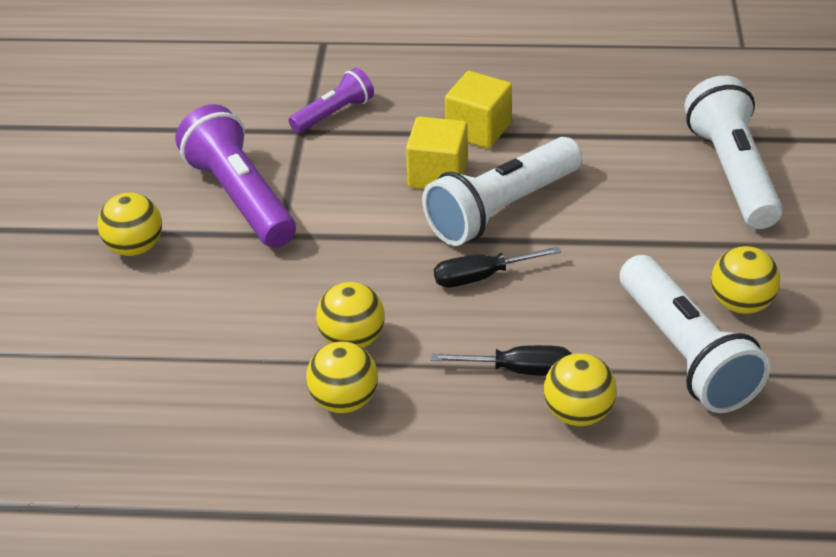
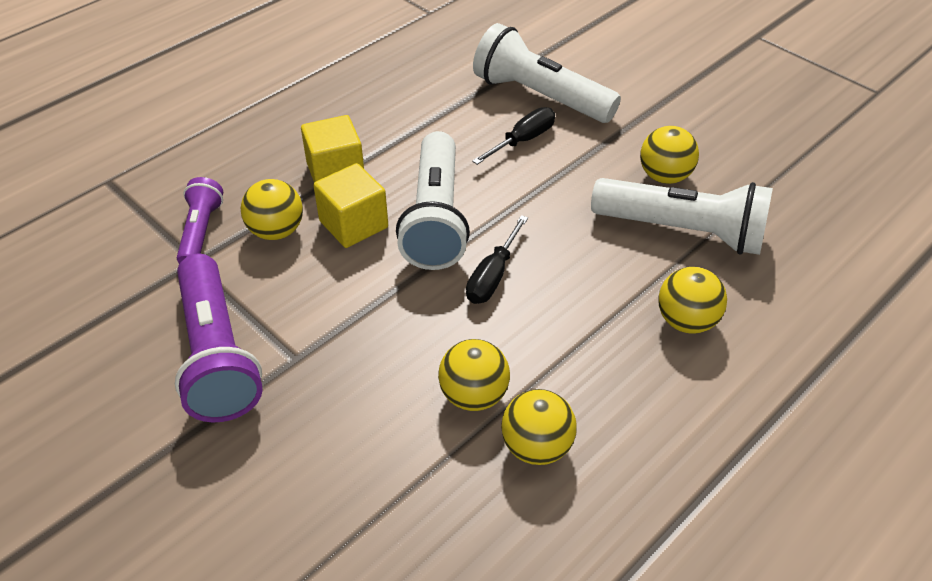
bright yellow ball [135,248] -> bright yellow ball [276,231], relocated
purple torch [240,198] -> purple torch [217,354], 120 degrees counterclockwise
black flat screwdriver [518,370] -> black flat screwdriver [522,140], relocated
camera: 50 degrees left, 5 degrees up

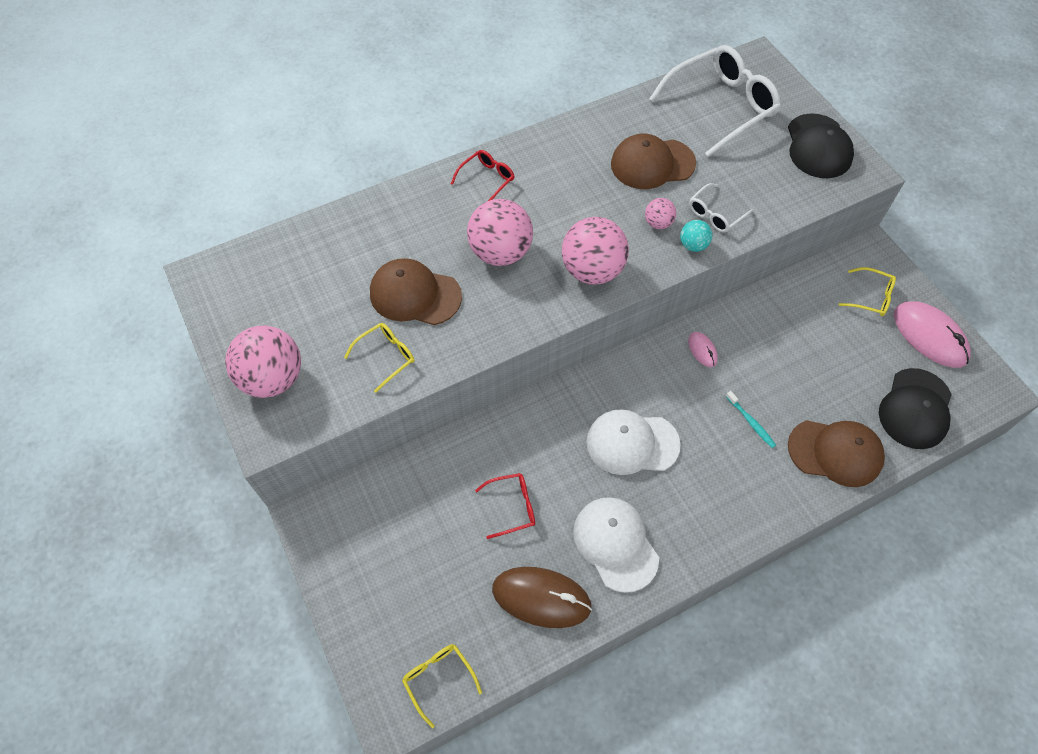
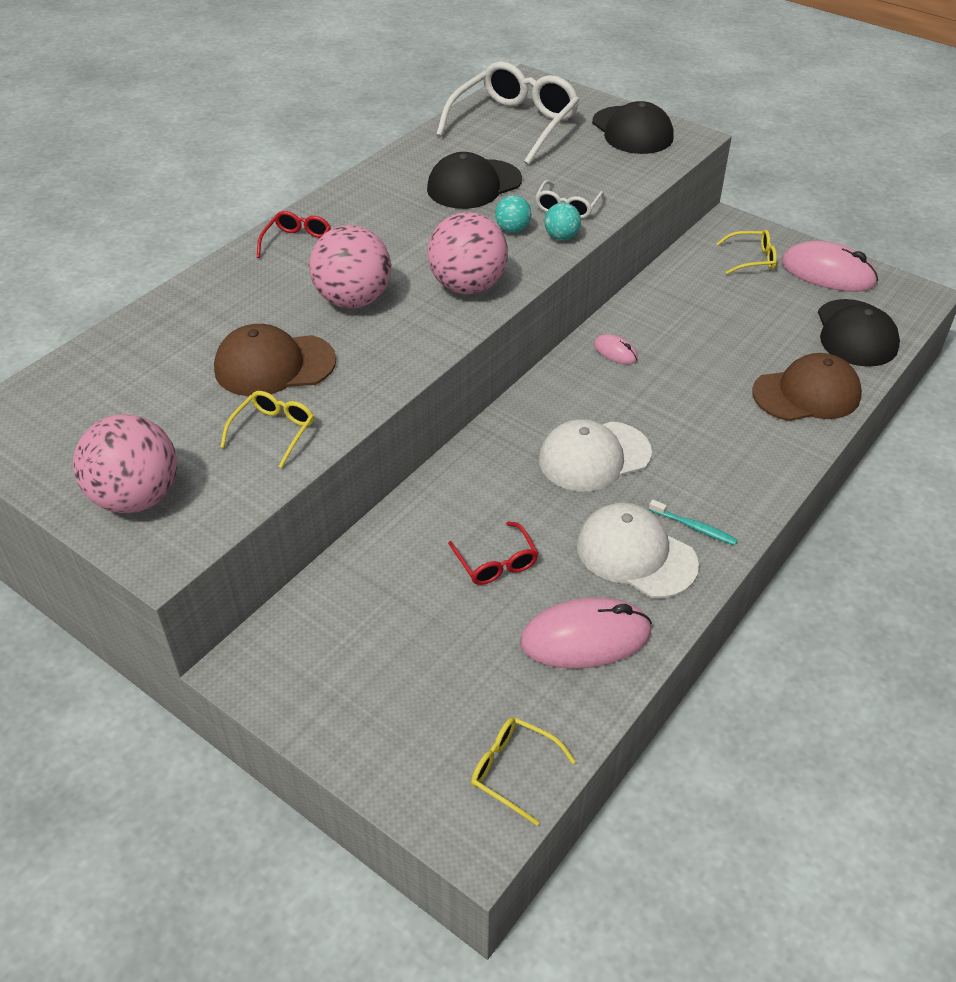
crimson spectacles [512,507] -> crimson spectacles [496,562], 105 degrees clockwise
russet PC mouse [541,598] -> rosy PC mouse [585,638]
russet peaked cap [652,164] -> black peaked cap [474,185]
rosy ball [658,223] -> aqua ball [512,229]
aqua dental brush [751,422] -> aqua dental brush [694,527], relocated
camera: 25 degrees left, 15 degrees down

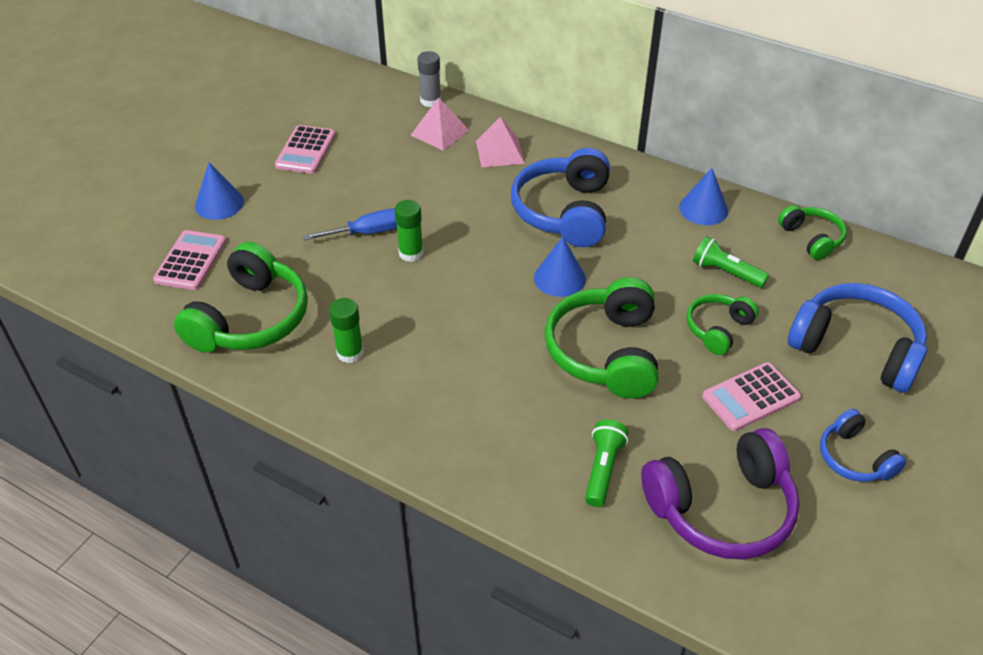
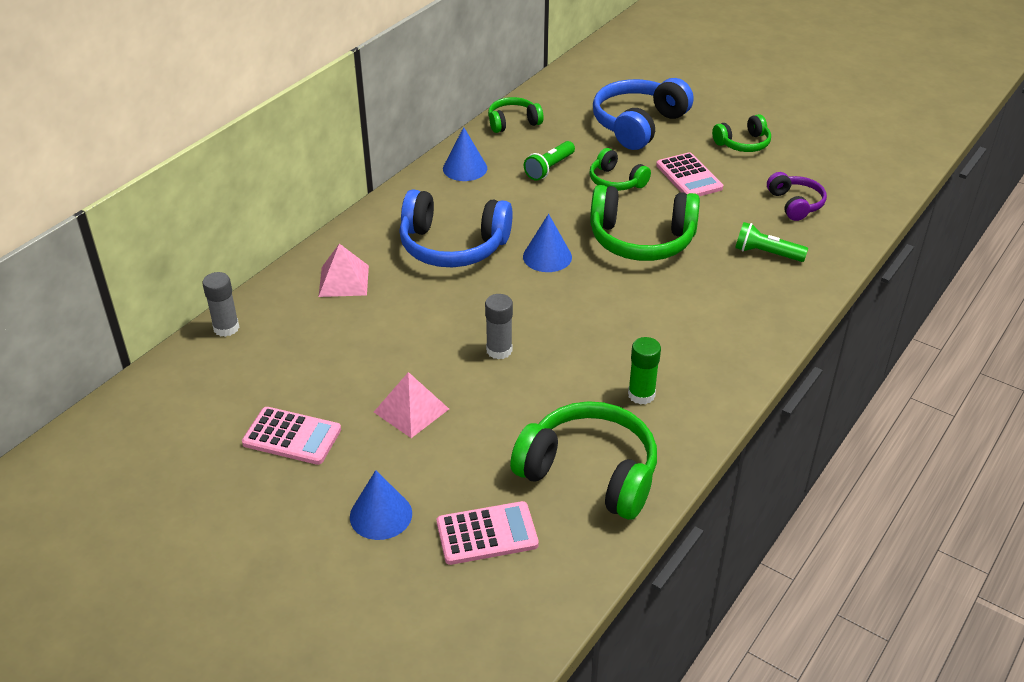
rosy calculator [191,261] -> rosy calculator [487,534], 150 degrees clockwise
cobalt flat screwdriver [367,233] -> none
green glue stick [411,253] -> ash-grey glue stick [499,350]
rosy solid pyramid [440,132] -> rosy solid pyramid [411,410], relocated
purple over-ear headphones [722,509] -> purple over-ear headphones [795,204], x0.55
cobalt over-ear headphones [854,458] -> green over-ear headphones [743,144]
camera: 85 degrees left, 5 degrees down

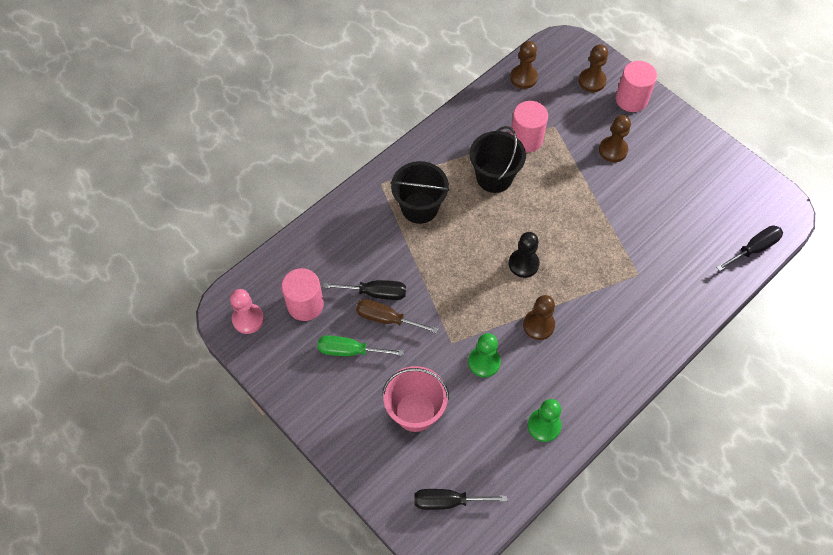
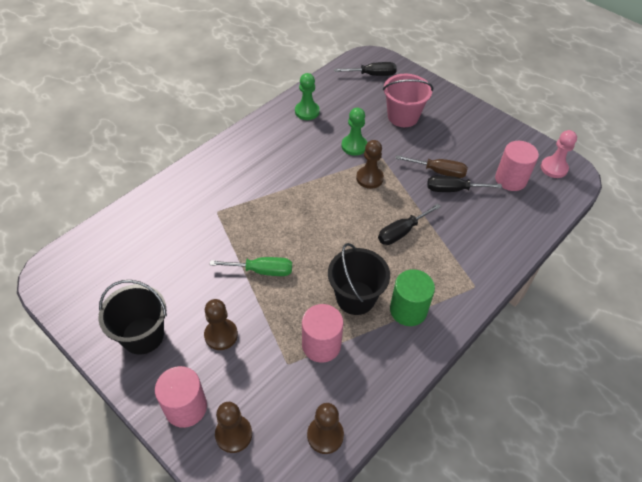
green flat screwdriver [350,351] -> green flat screwdriver [262,271], relocated
black pail [419,207] -> black pail [143,335], relocated
black chess pawn [523,264] -> none
russet chess pawn [538,325] -> russet chess pawn [369,178], relocated
black flat screwdriver [753,249] -> black flat screwdriver [402,232], relocated
none -> green solid cylinder [408,310]
camera: 175 degrees right, 10 degrees down

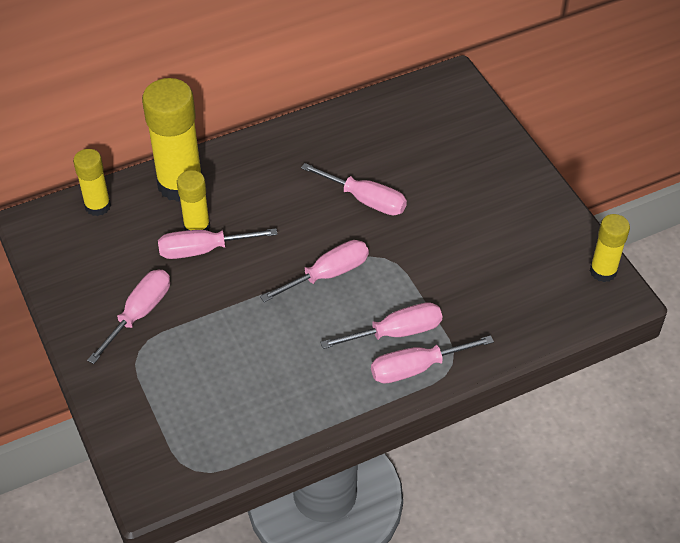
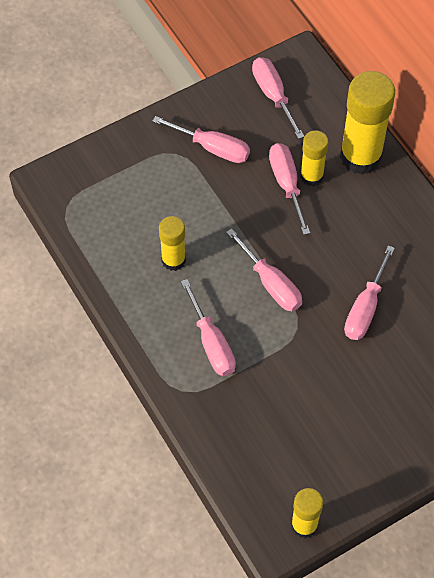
bright yellow glue stick [98,206] -> bright yellow glue stick [173,260], relocated
rosy flat screwdriver [416,368] -> rosy flat screwdriver [273,95], relocated
camera: 85 degrees right, 10 degrees up

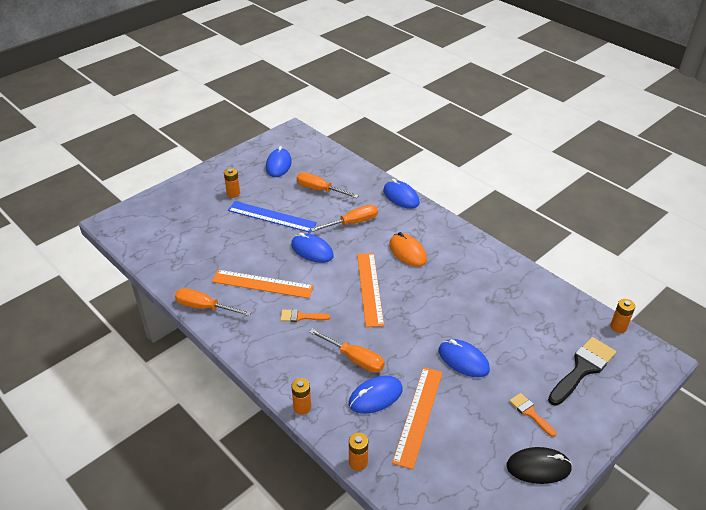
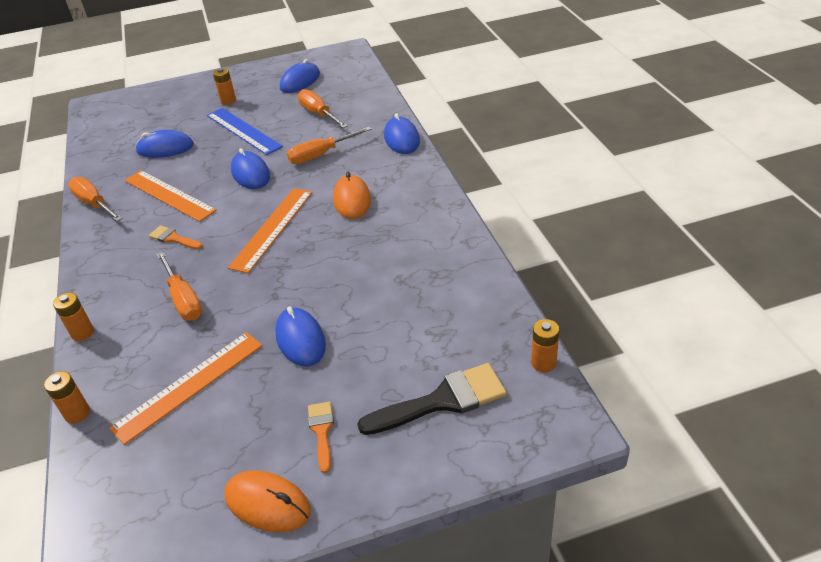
bright orange flat screwdriver [352,223] -> bright orange flat screwdriver [321,155], 150 degrees clockwise
cobalt PC mouse [375,396] -> cobalt PC mouse [165,148], relocated
black PC mouse [538,467] -> bright orange PC mouse [268,504]
camera: 30 degrees right, 0 degrees up

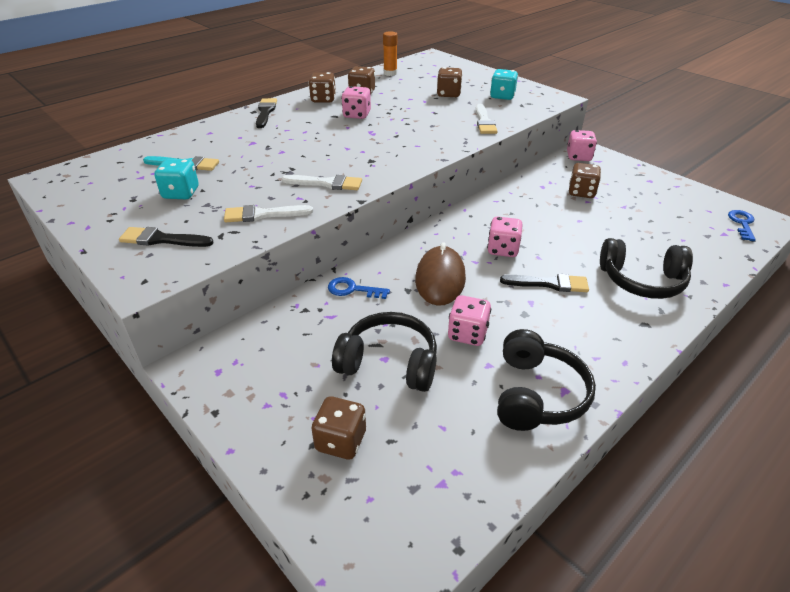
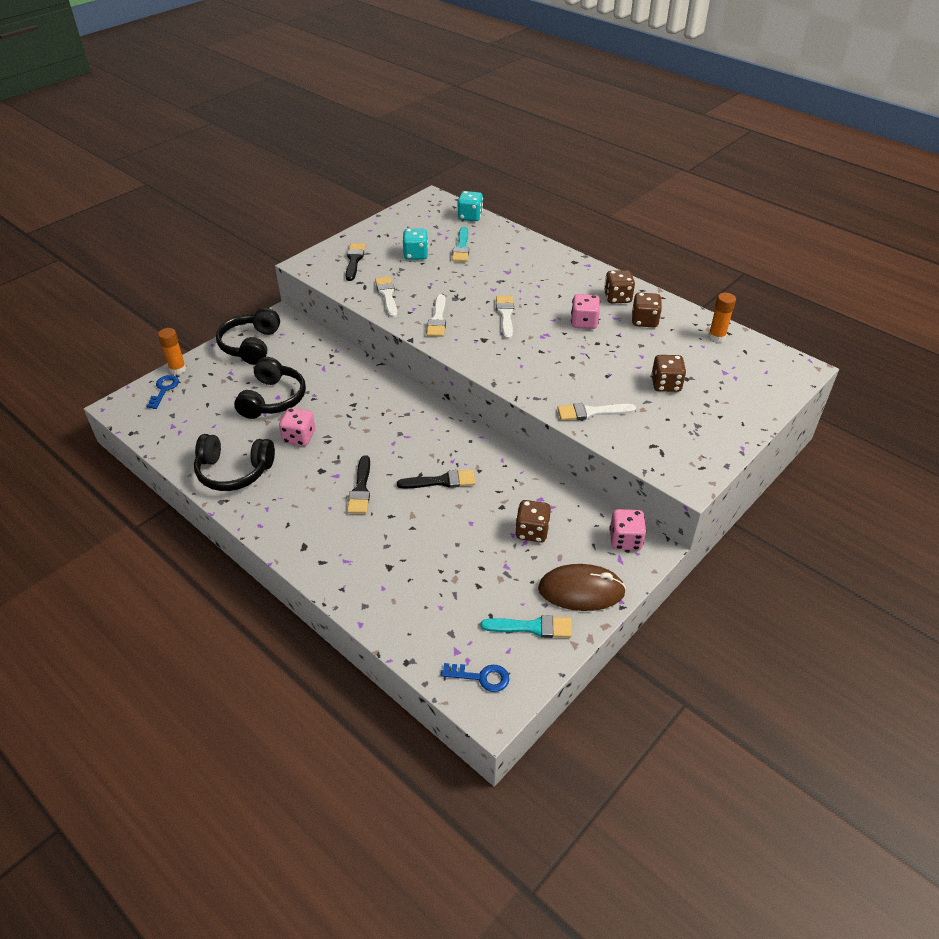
black paint brush [265,112] -> black paint brush [441,481], relocated
russet dice [341,441] -> none
cobalt key [353,289] -> cobalt key [164,390], relocated
russet PC mouse [440,279] -> russet PC mouse [581,590], relocated
rosy dice [502,249] -> none
aqua dice [502,96] -> aqua dice [470,216], relocated
black over-ear headphones [642,281] -> black over-ear headphones [251,345], relocated
none -> bright orange glue stick [177,369]
none -> aqua paint brush [532,627]
none -> snow-white paint brush [505,315]
camera: 85 degrees right, 5 degrees up

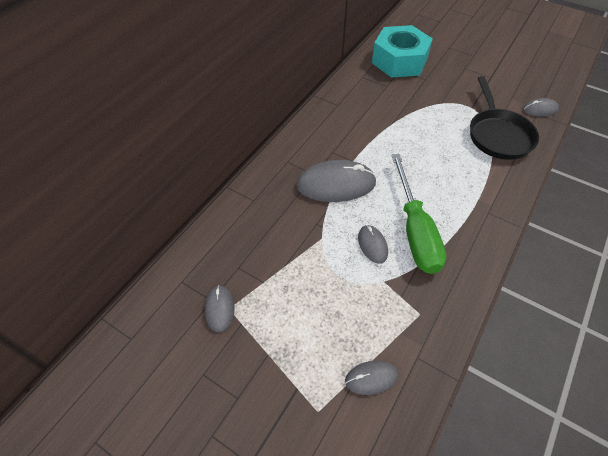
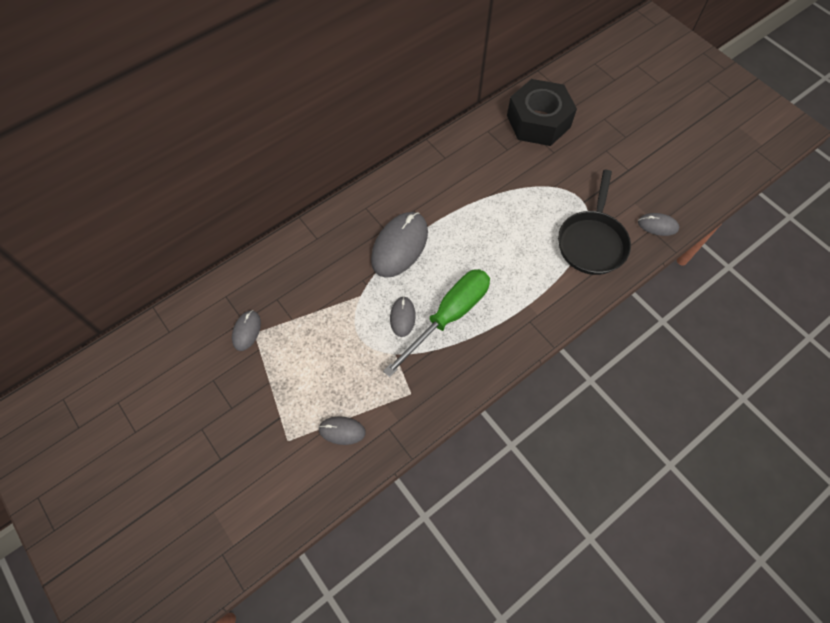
ash-grey PC mouse [336,184] -> ash-grey PC mouse [399,246], 75 degrees counterclockwise
aqua hexagon nut [399,61] -> black hexagon nut [538,121]
green flat screwdriver [415,230] -> green flat screwdriver [449,316], 150 degrees counterclockwise
camera: 20 degrees right, 10 degrees up

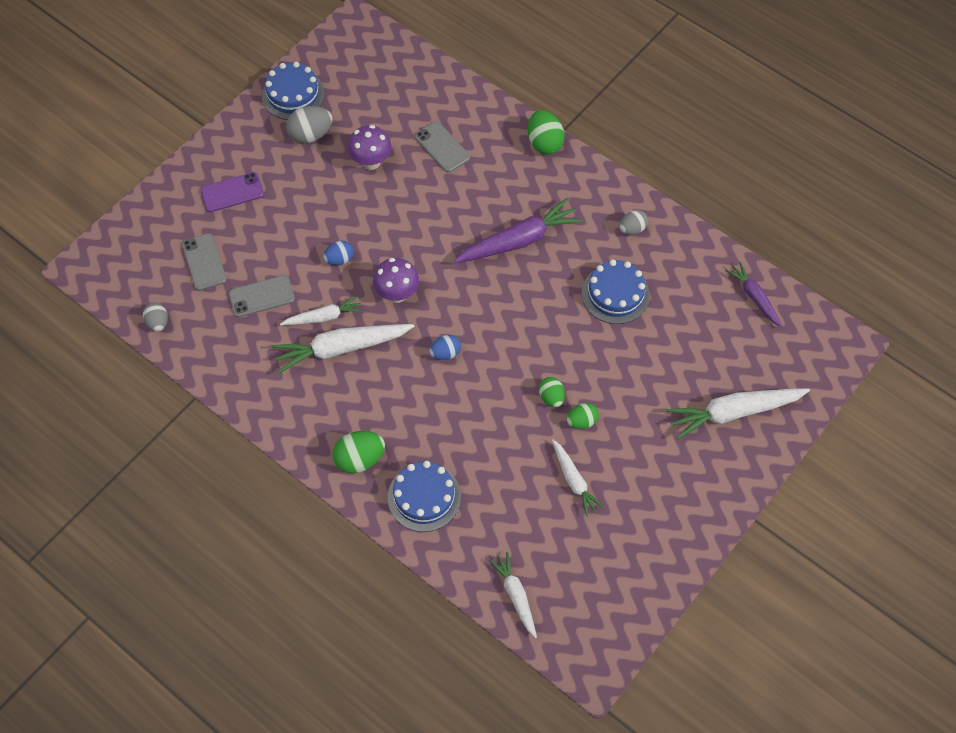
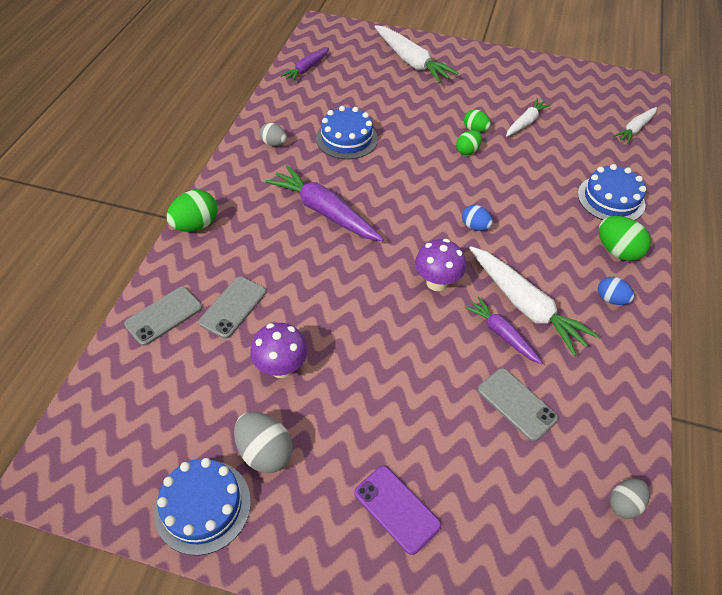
ash-grey smartphone [204,262] -> ash-grey smartphone [164,316], relocated
snow-white toy carrot [324,317] -> purple toy carrot [502,334]
cobalt egg shape [339,259] -> cobalt egg shape [611,299], relocated
camera: 115 degrees left, 10 degrees down

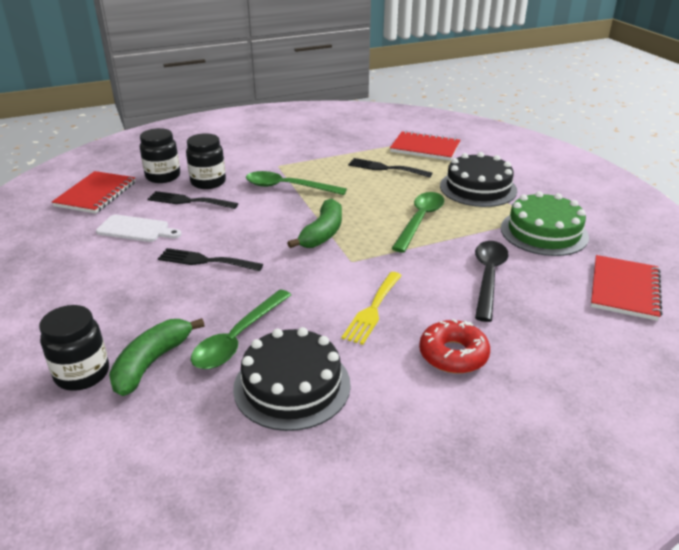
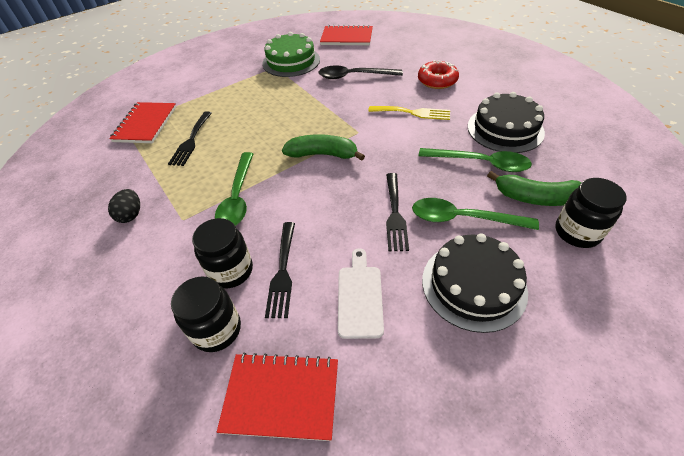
green spoon [420,220] -> green spoon [463,218], relocated
black layer cake [478,188] -> black layer cake [473,285], relocated
none -> black egg shape [131,215]
camera: 100 degrees left, 15 degrees up

